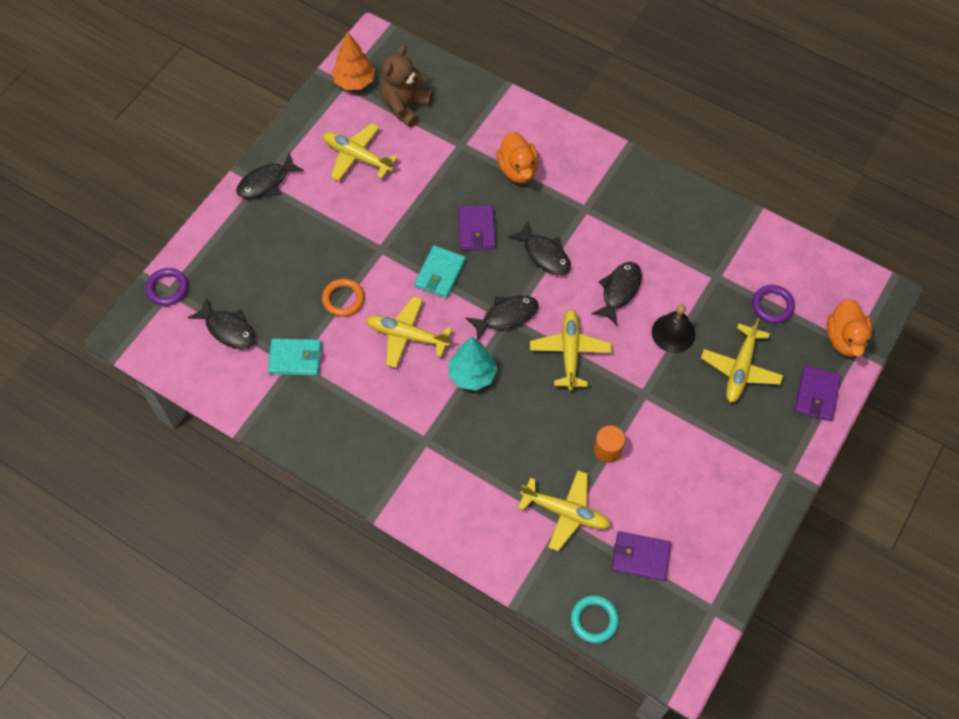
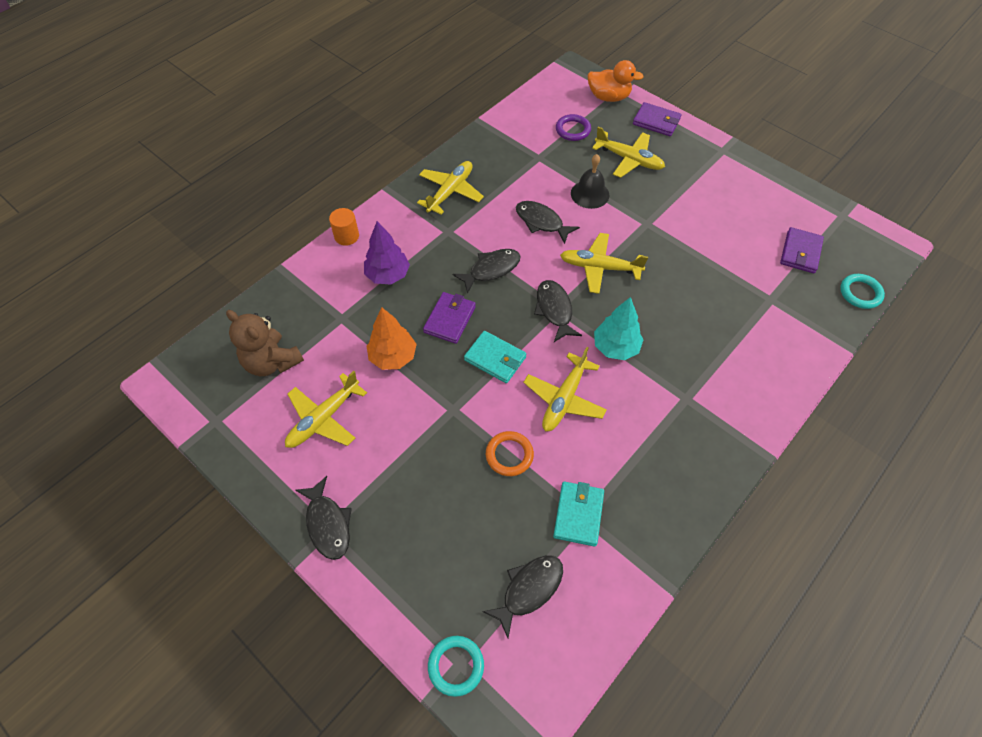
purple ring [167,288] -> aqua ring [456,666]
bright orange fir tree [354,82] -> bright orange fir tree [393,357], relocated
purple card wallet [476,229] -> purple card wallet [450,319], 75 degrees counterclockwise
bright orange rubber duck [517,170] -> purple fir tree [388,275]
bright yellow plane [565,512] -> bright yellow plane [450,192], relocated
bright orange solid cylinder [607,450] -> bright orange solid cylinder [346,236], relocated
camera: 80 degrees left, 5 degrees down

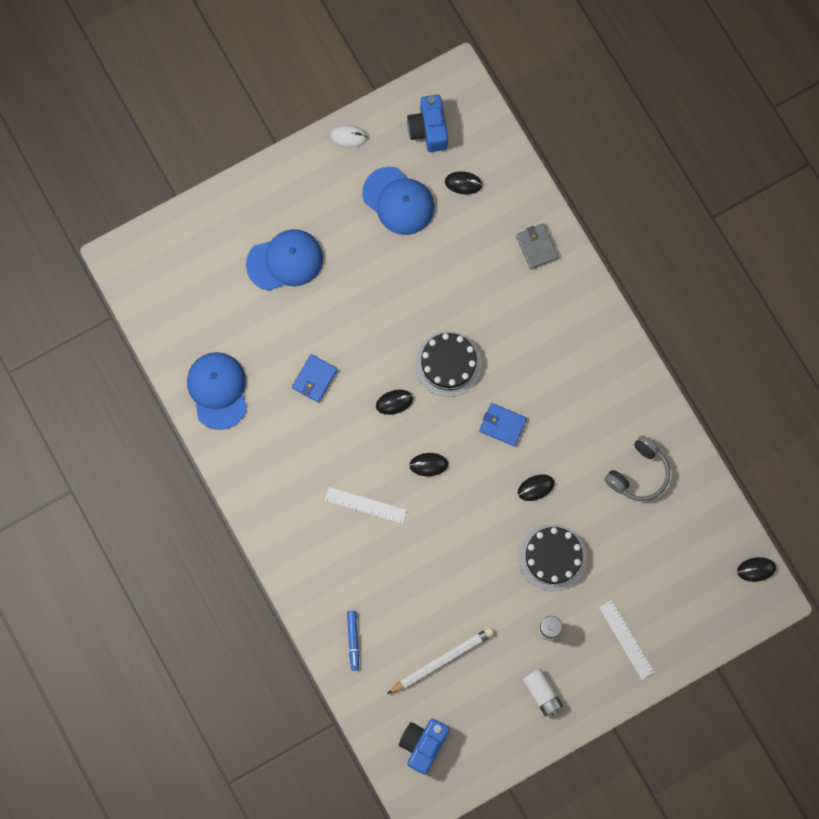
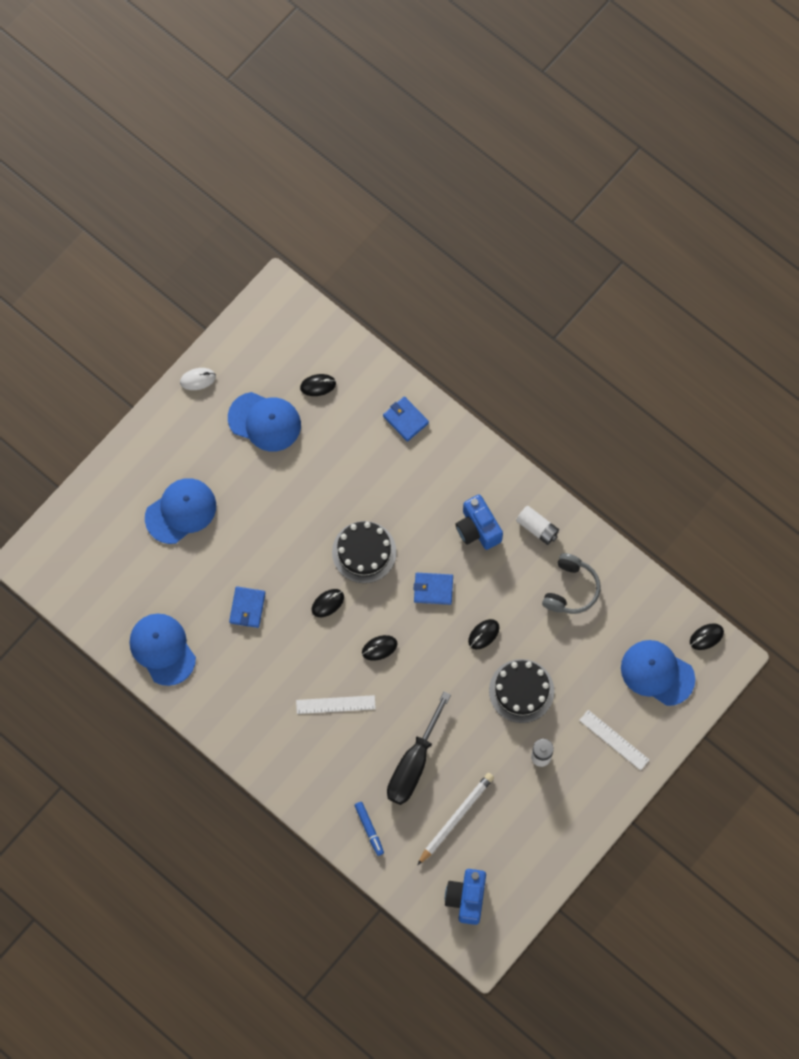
cobalt camera [428,130] -> cobalt camera [478,529], relocated
ash-grey card wallet [537,247] -> cobalt card wallet [405,419]
snow-white battery [542,693] -> snow-white battery [537,528], relocated
none -> black flat screwdriver [413,764]
none -> cobalt peaked cap [657,673]
camera: 20 degrees left, 5 degrees down

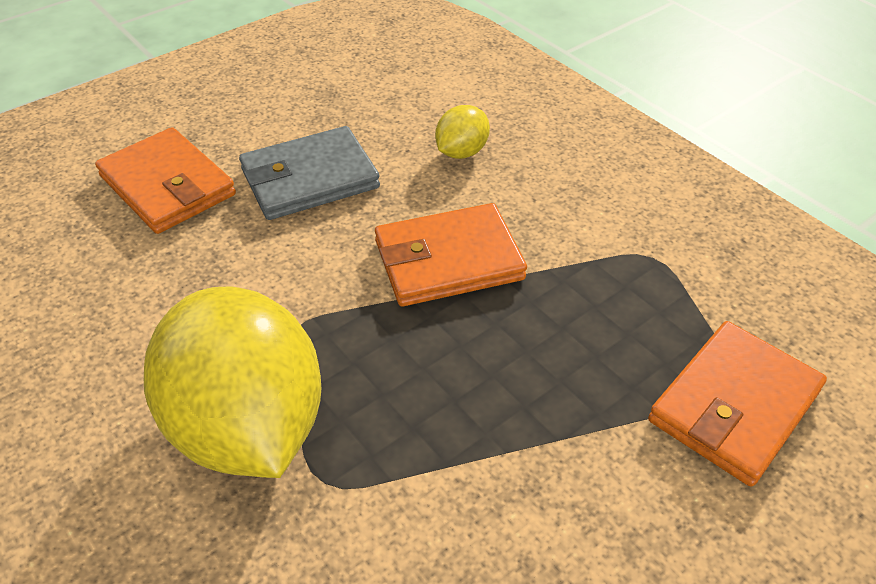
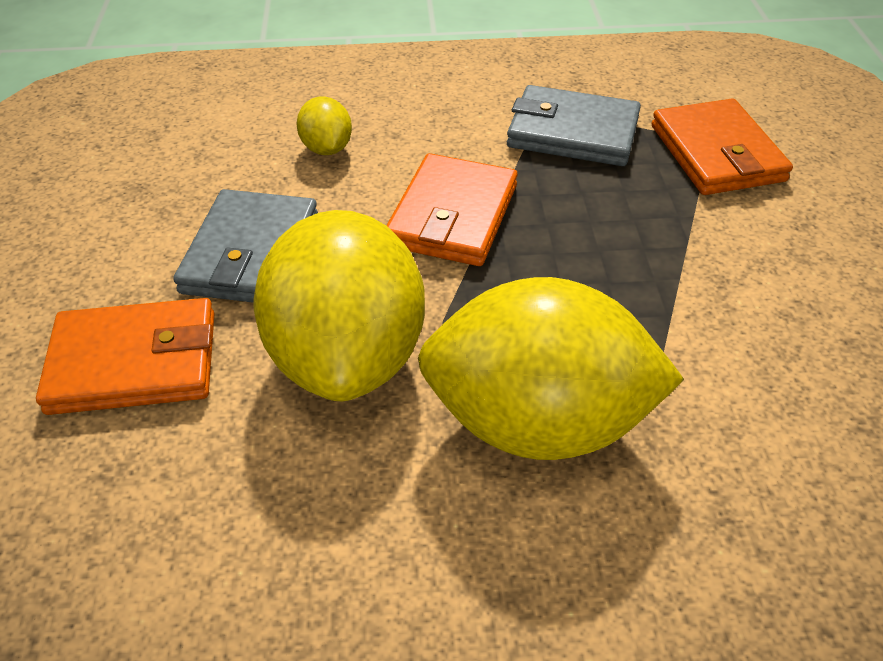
none -> bright yellow citrus fruit [348,356]
none -> ash-grey card wallet [573,132]
camera: 55 degrees left, 0 degrees up

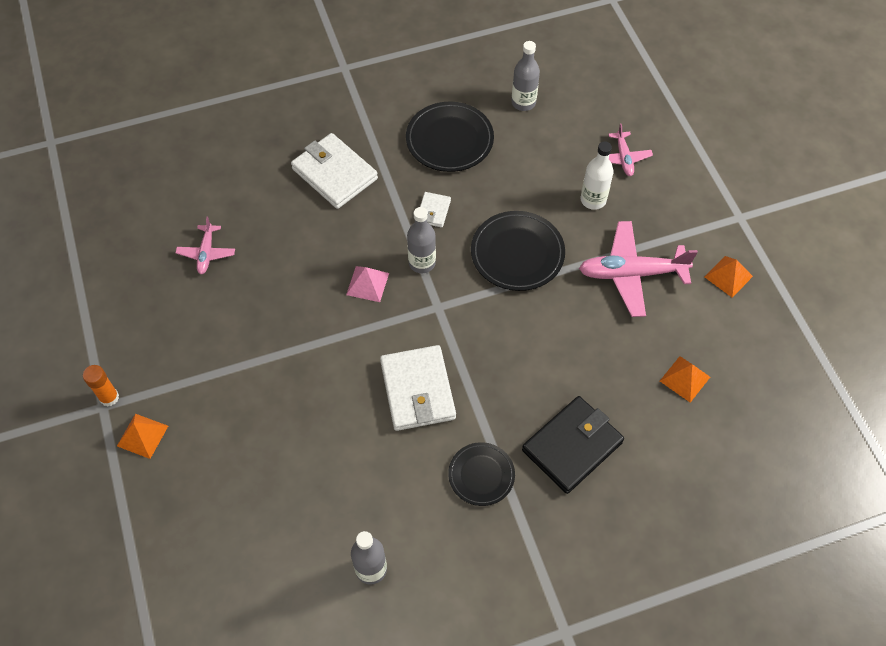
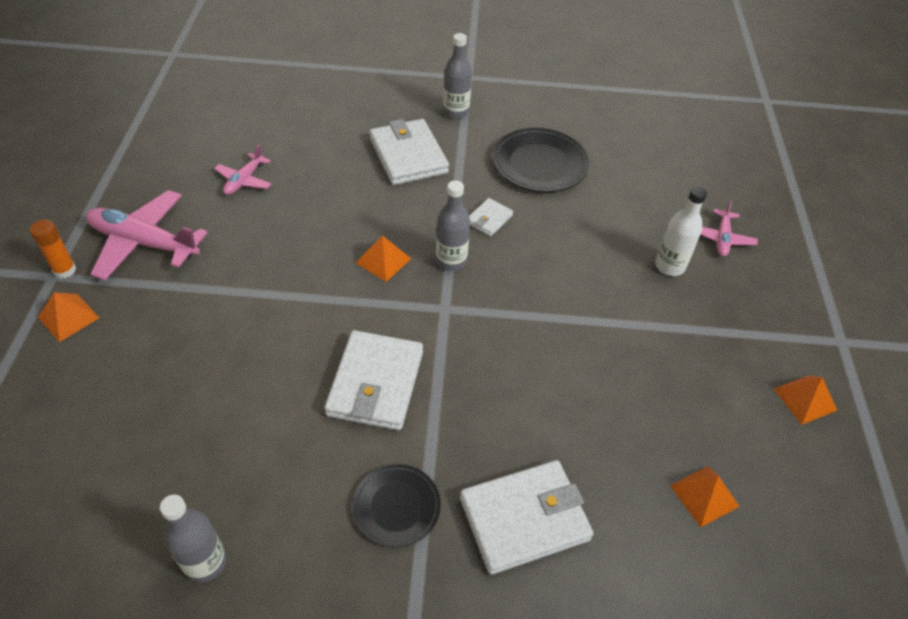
rosy solid pyramid [367,284] -> bright orange solid pyramid [383,260]
black flat dish [517,253] -> none
ash-grey bottle [523,103] -> ash-grey bottle [456,112], relocated
black card wallet [572,446] -> snow-white card wallet [524,519]
rosy plane [631,274] -> rosy plane [144,243], relocated
camera: 20 degrees right, 10 degrees down

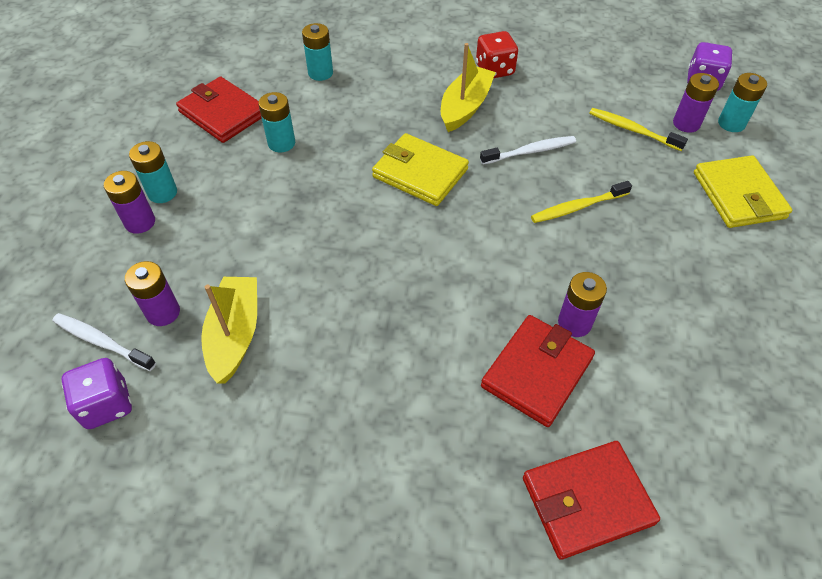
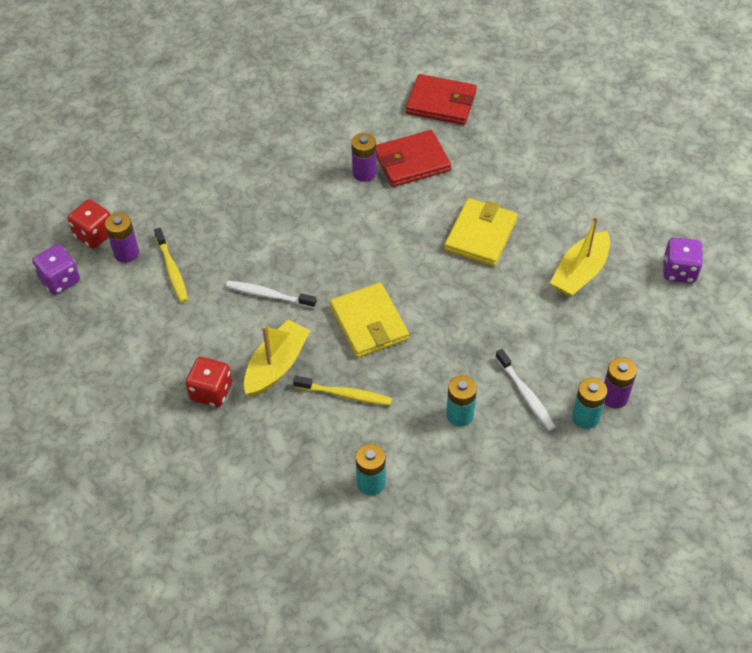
snow-white dental brush [102,342] -> snow-white dental brush [526,395], relocated
purple battery [163,312] -> none
crimson card wallet [223,113] -> none
bright yellow boat [465,107] -> bright yellow boat [276,366], 150 degrees clockwise
bright yellow dental brush [577,207] -> bright yellow dental brush [345,394], relocated
bright yellow card wallet [738,195] -> bright yellow card wallet [480,235], relocated
aqua battery [731,123] -> crimson dice [94,235]
camera: 145 degrees left, 0 degrees up

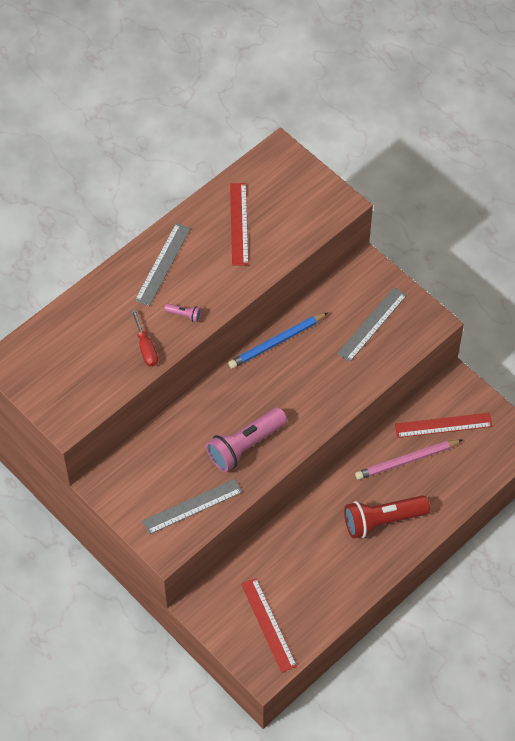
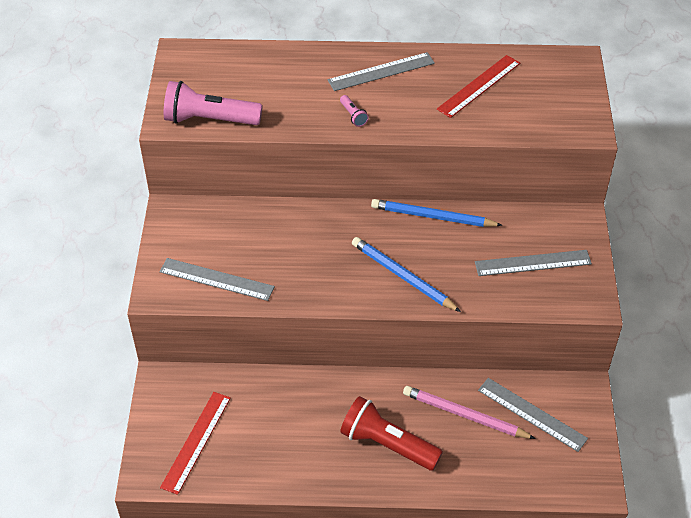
crimson flat screwdriver [146,348] -> none
rosy torch [245,445] -> rosy torch [209,119], relocated
crimson straightedge [443,425] -> ash-grey straightedge [531,414]
none -> cobalt wooden pencil [403,276]
camera: 45 degrees right, 10 degrees down

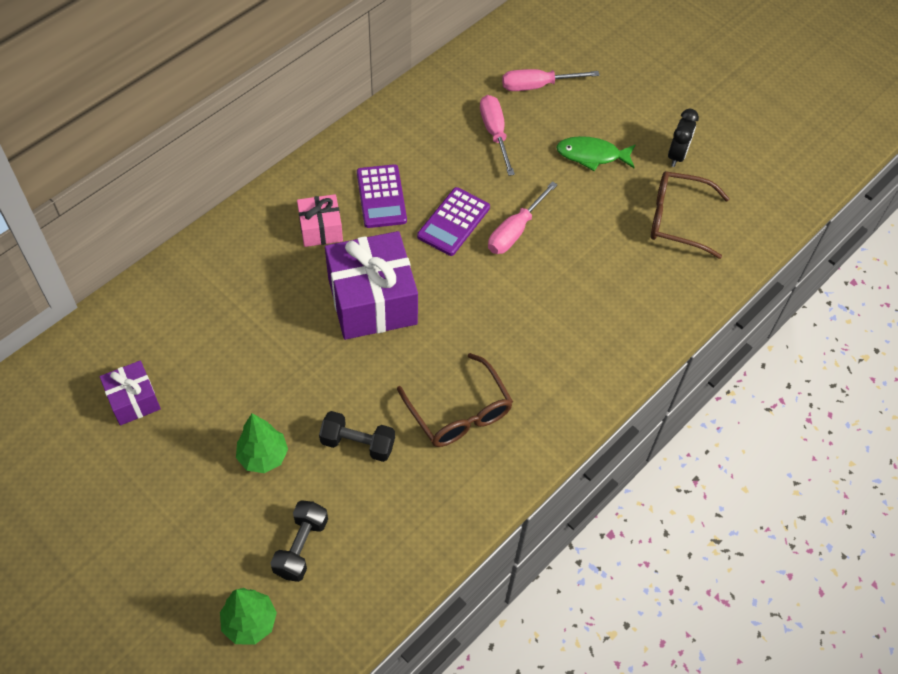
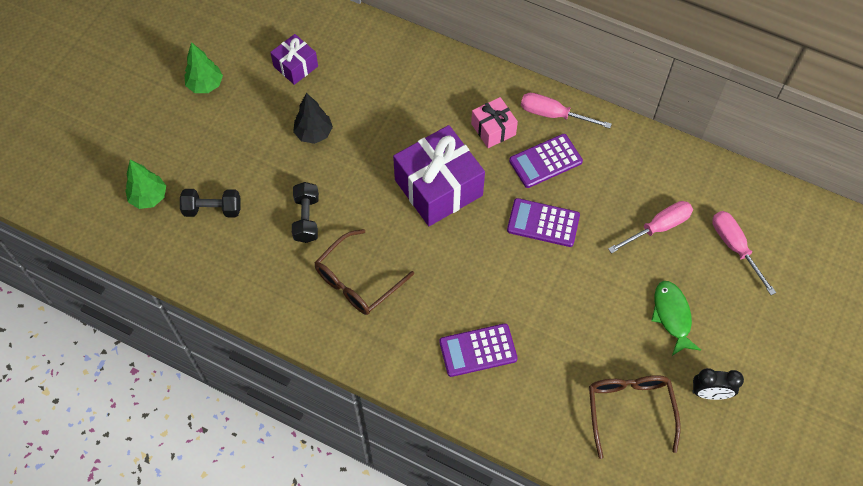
green fir tree [263,456] -> green fir tree [205,85], relocated
rosy flat screwdriver [515,231] -> rosy flat screwdriver [553,114], relocated
none -> black fir tree [314,134]
none -> purple calculator [478,350]
camera: 75 degrees right, 5 degrees up

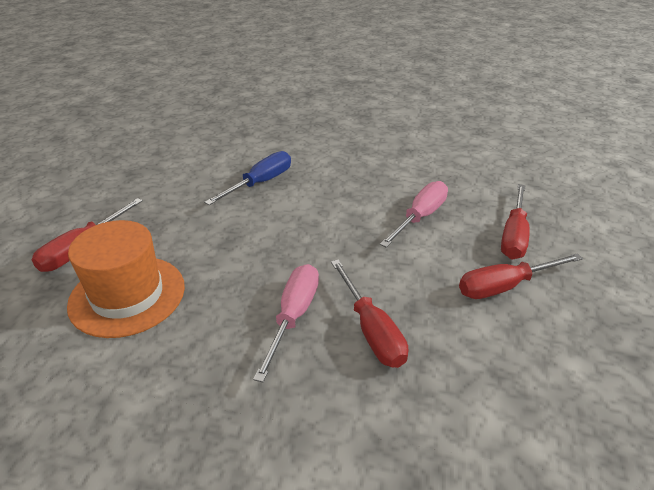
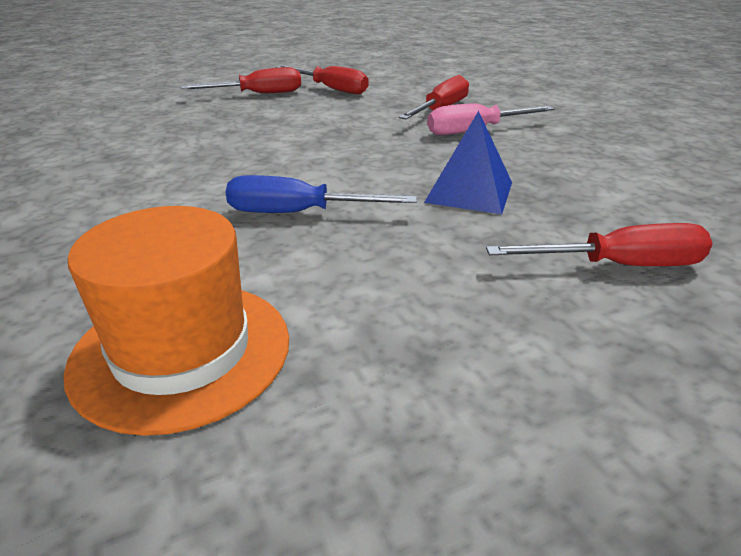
bright orange tall hat [127,295] -> bright orange tall hat [182,351], relocated
rosy flat screwdriver [420,217] -> none
none -> cobalt solid pyramid [469,192]
camera: 125 degrees left, 5 degrees down

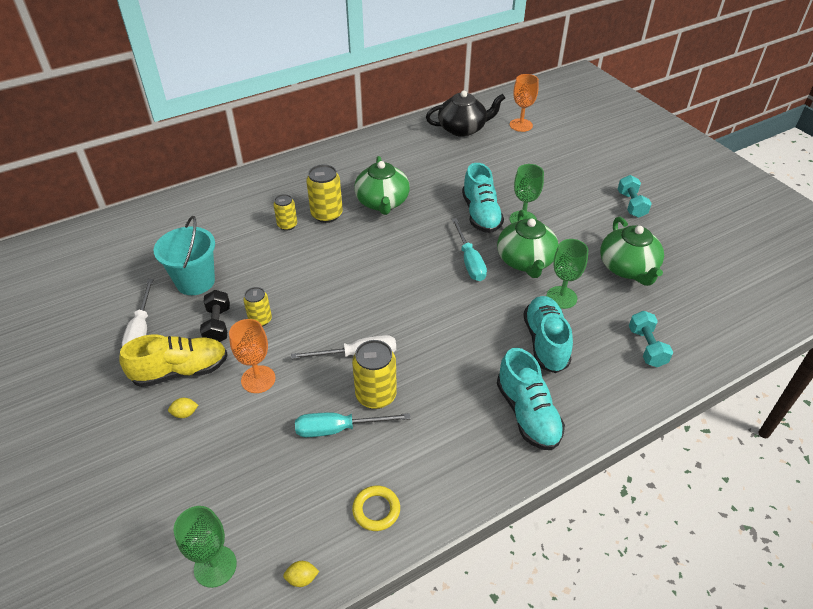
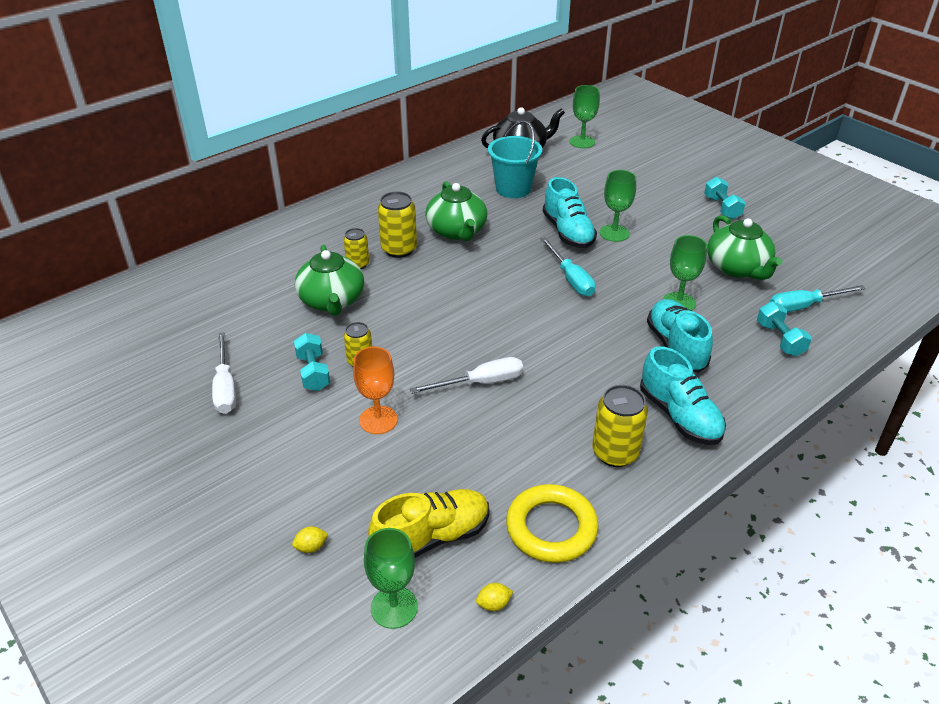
bright yellow lace-up shoe [181,371] -> bright yellow lace-up shoe [432,537], relocated
aqua pail [195,282] -> aqua pail [513,189], relocated
bright yellow citrus fruit [185,413] -> bright yellow citrus fruit [311,547], relocated
black free weight [218,325] -> aqua free weight [313,372]
aqua flat screwdriver [339,429] -> aqua flat screwdriver [804,306], relocated
bright yellow can [376,395] -> bright yellow can [615,453], relocated
bright yellow ring [376,510] -> bright yellow ring [551,528], x1.75
green teapot [525,261] -> green teapot [332,301], relocated
bright orange goblet [521,125] -> green goblet [582,142]
camera: 10 degrees left, 5 degrees down

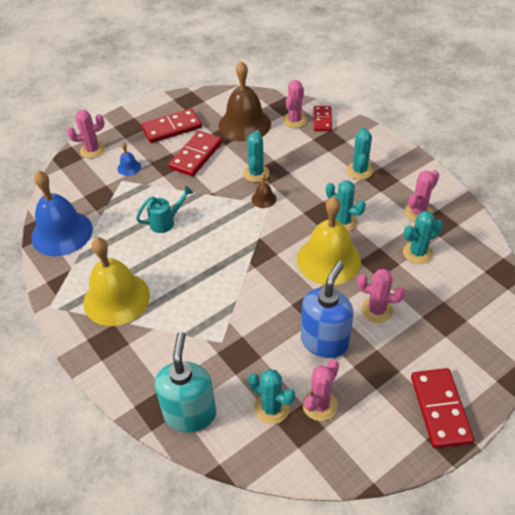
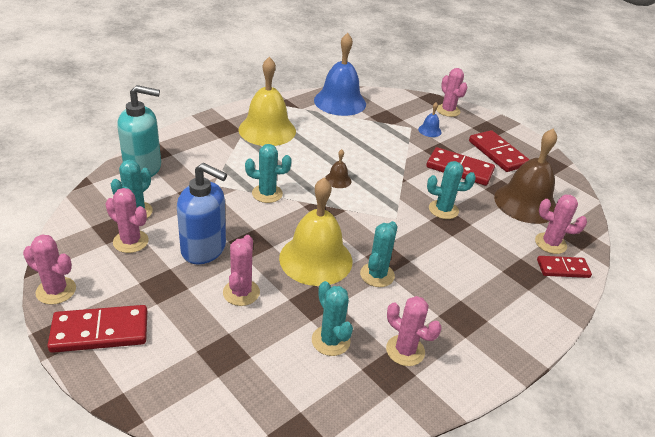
aqua watering pot [166,222] -> none
russet bell [264,199] -> russet bell [338,180], relocated
aqua cactus [359,171] -> aqua cactus [267,193], relocated
none -> rosy cactus [56,291]
camera: 80 degrees right, 10 degrees down

